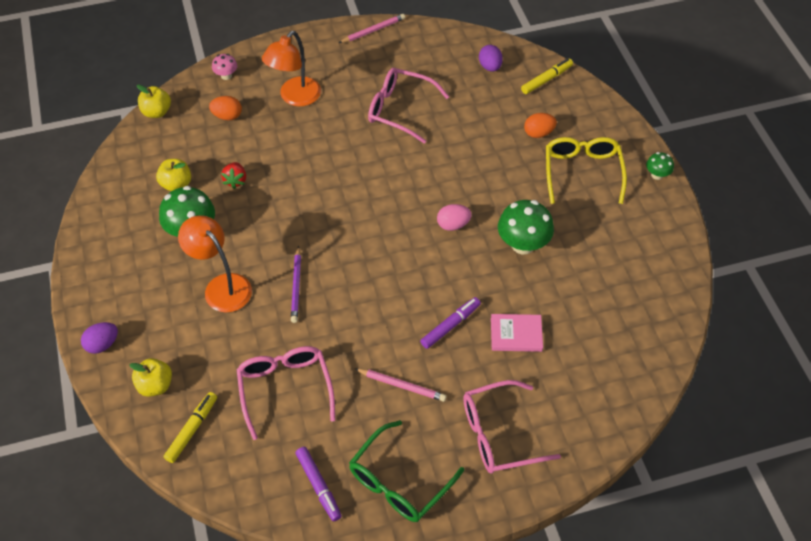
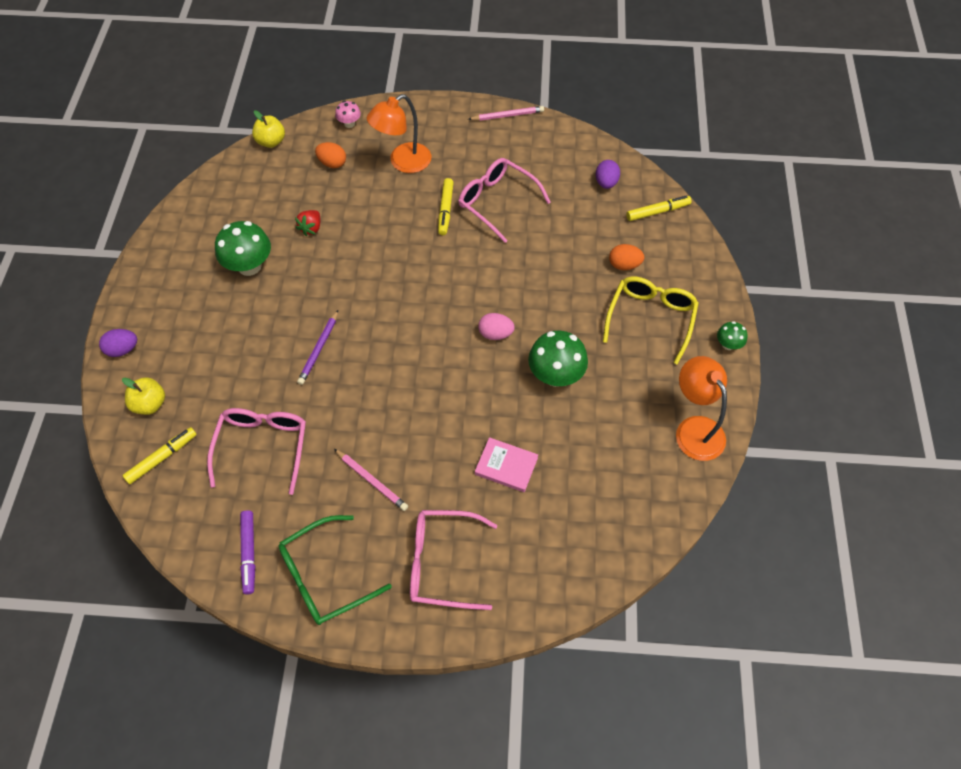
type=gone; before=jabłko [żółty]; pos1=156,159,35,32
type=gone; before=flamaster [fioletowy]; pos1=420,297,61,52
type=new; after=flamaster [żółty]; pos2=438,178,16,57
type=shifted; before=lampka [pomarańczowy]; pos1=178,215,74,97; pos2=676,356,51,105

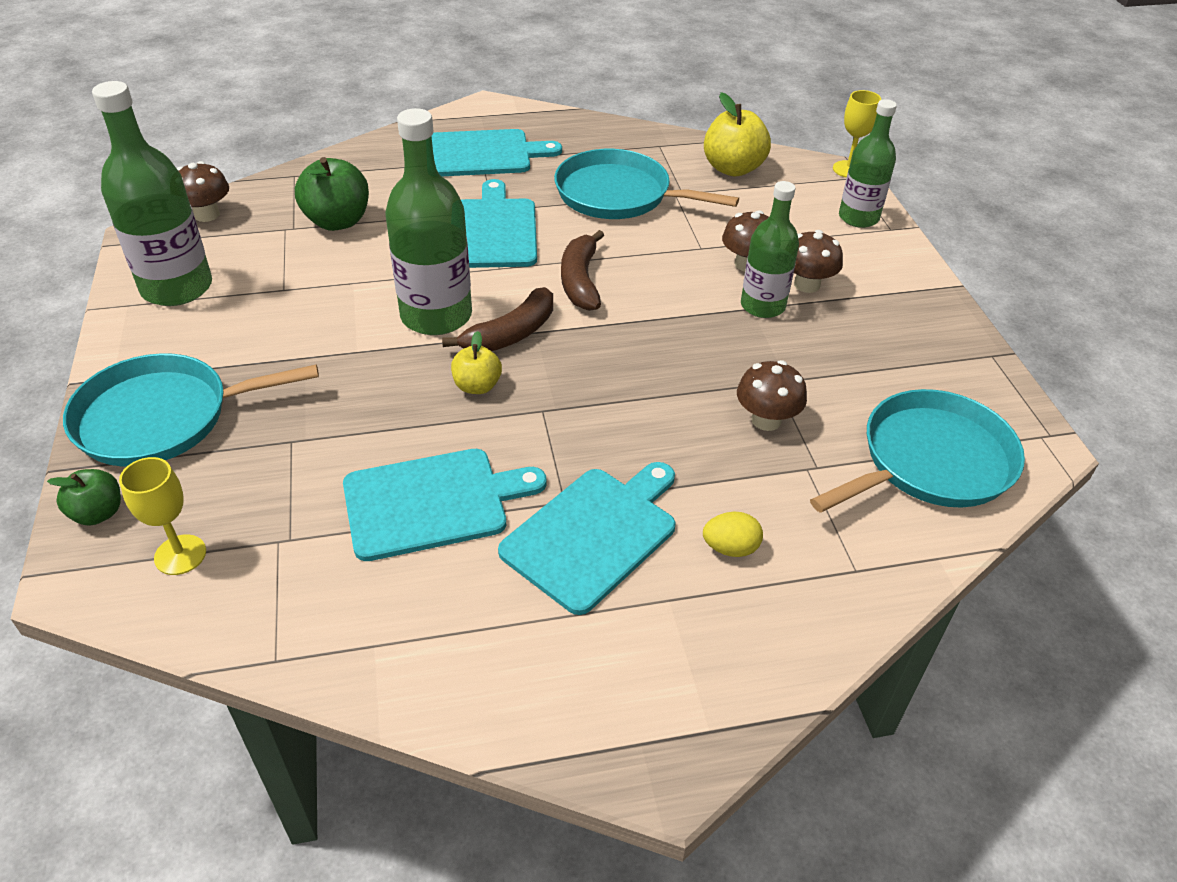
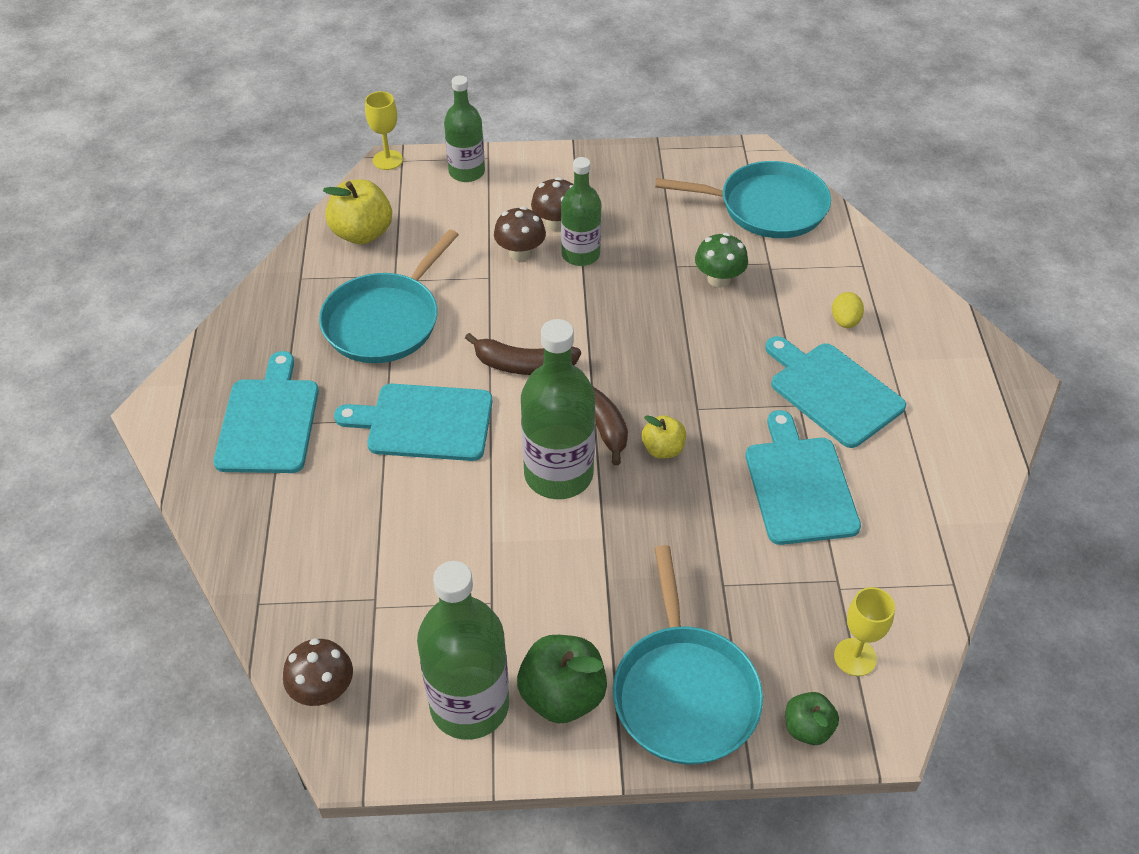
type=shifted; before=jabłko [zielony]; pos1=295,157,74,74; pos2=517,635,90,89
type=repainted; before=grzyb [brązowy]; after=grzyb [zielony]; pos1=737,360,70,71; pos2=695,233,53,55
type=rotated; before=patelnia [turkusowy]; pos1=810,389,215,124; pos2=655,161,176,77; turn=120

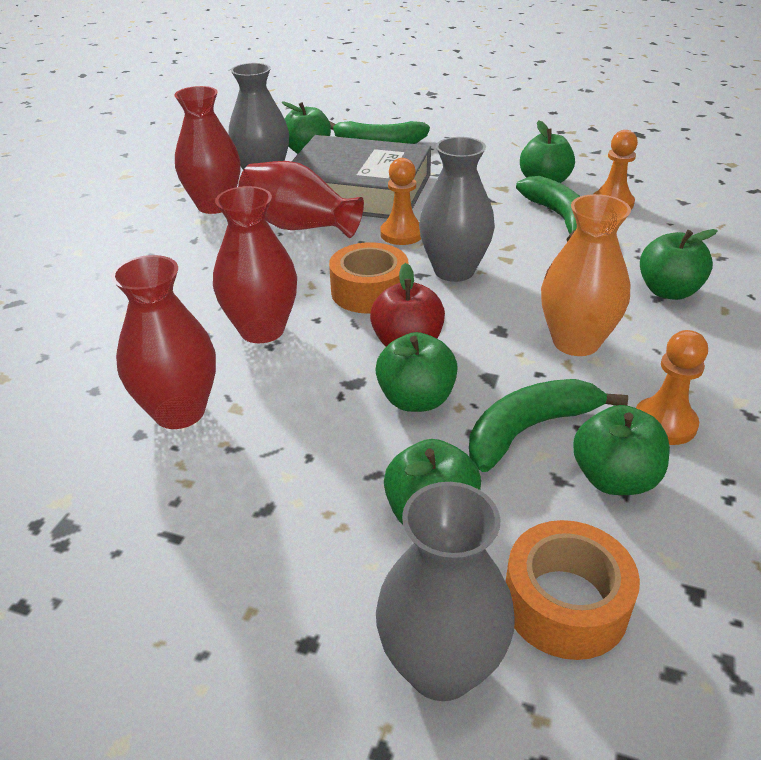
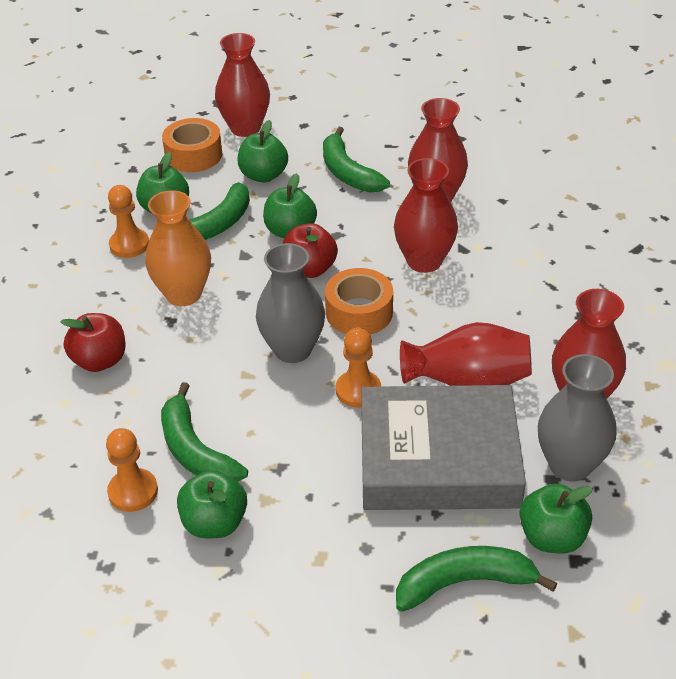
type=new; after=banan [zielony]; pos2=323,127,67,65
type=repainted; before=wazon [szary]; after=wazon [czerwony]; pos1=376,482,139,219; pos2=215,33,55,104
type=repainted; before=jabłko [zielony]; after=jabłko [czerwony]; pos1=640,229,78,71; pos2=61,313,65,59

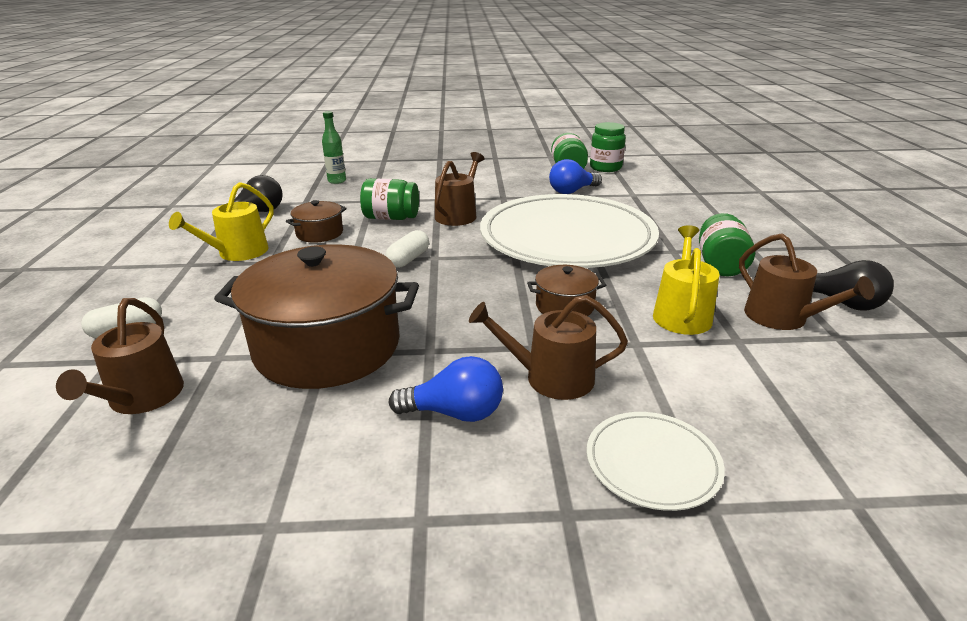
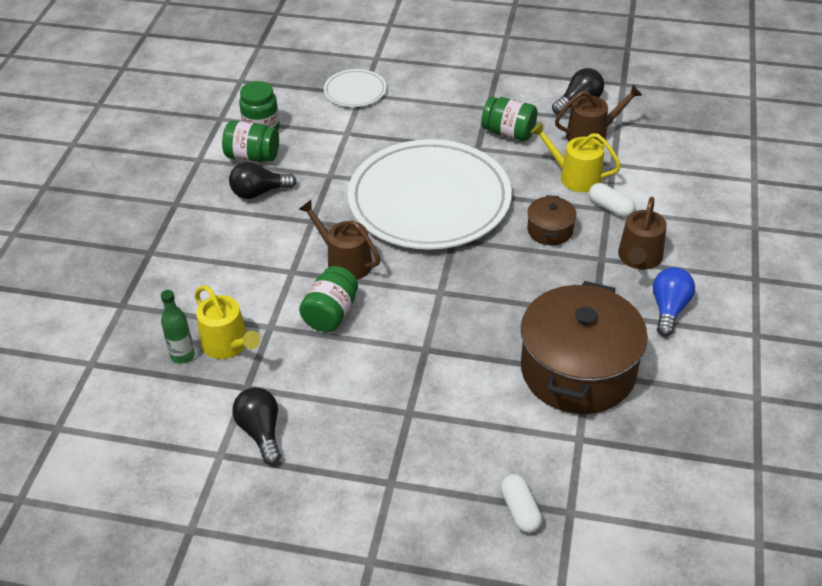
type=gone; before=konewka [brązowy]; pos1=56,298,128,116
type=gone; before=garnek [brązowy]; pos1=286,200,61,43
type=gone; before=żarówka [niebieski]; pos1=549,159,53,35
type=new; after=żarówka [czarny]; pos2=229,162,68,37
type=shifted; before=konewka [żółty]; pos1=169,182,105,79; pos2=195,285,65,74
type=shifted; before=kapsułka [biały]; pos1=386,230,43,38; pos2=589,183,46,34
type=shifted; before=talerz [biały]; pos1=587,412,138,99; pos2=324,69,62,38

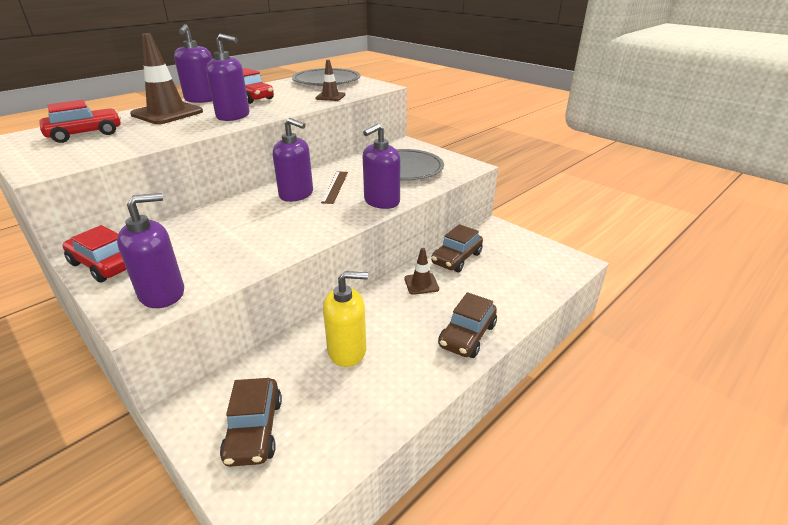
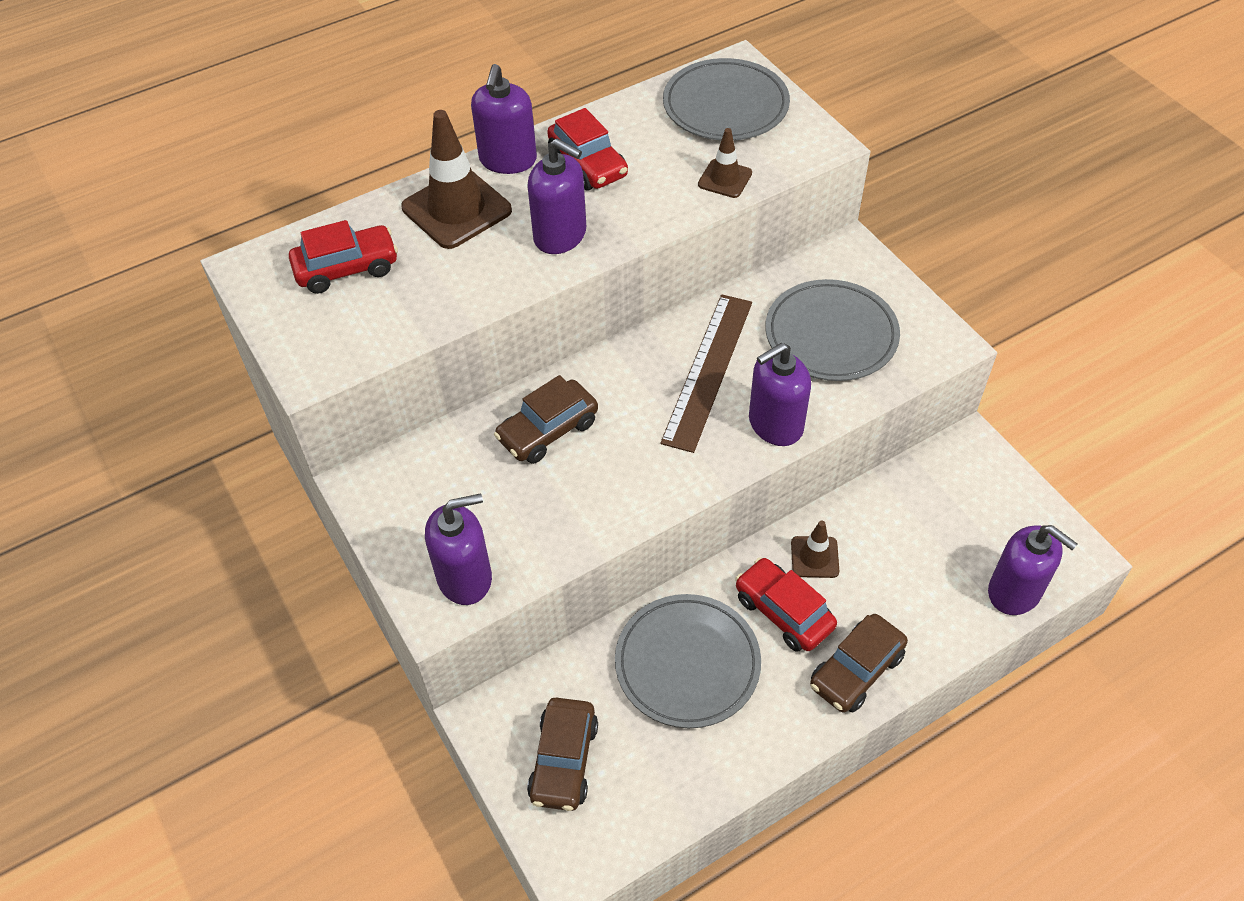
type=shifted; before=samochód [czerwony]; pos1=62,225,65,58; pos2=735,557,102,95
type=shifted; before=dozownik mydła [fioletowy]; pos1=273,118,40,84; pos2=988,525,89,90
type=shifted; before=samochód [brązowy]; pos1=431,224,52,48; pos2=494,375,104,89
type=swapped; before=dozownik mydła [żółty]; after=talerz [szary]; pos1=323,271,45,96; pos2=615,594,146,134
type=scaled; before=linijka [brązowy]; pos1=321,171,27,33; pos2=660,294,92,159; scale=1.72

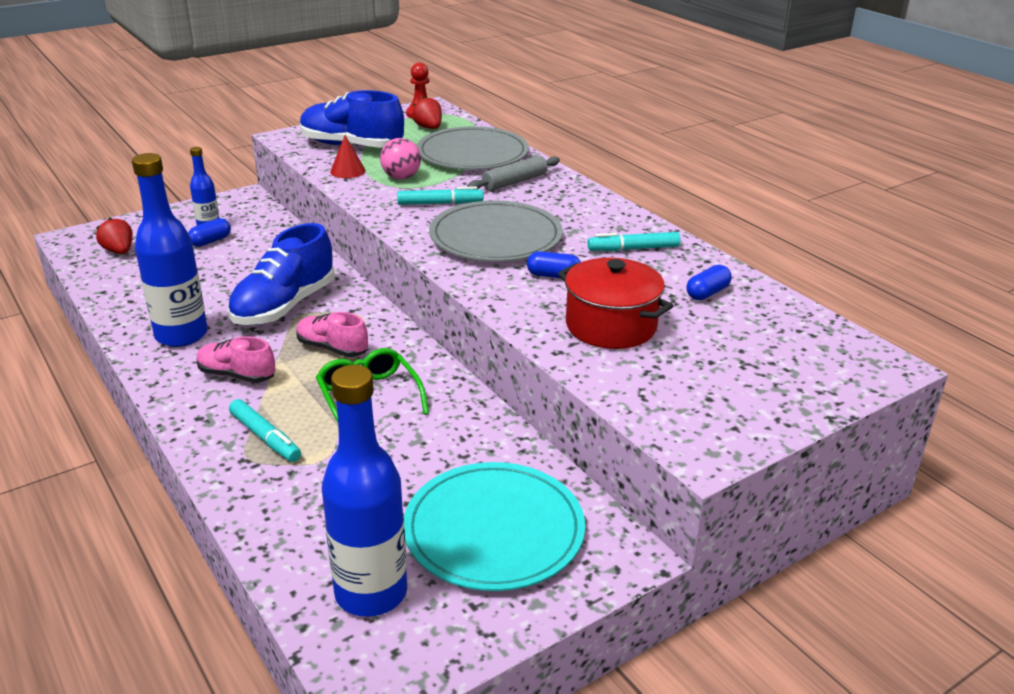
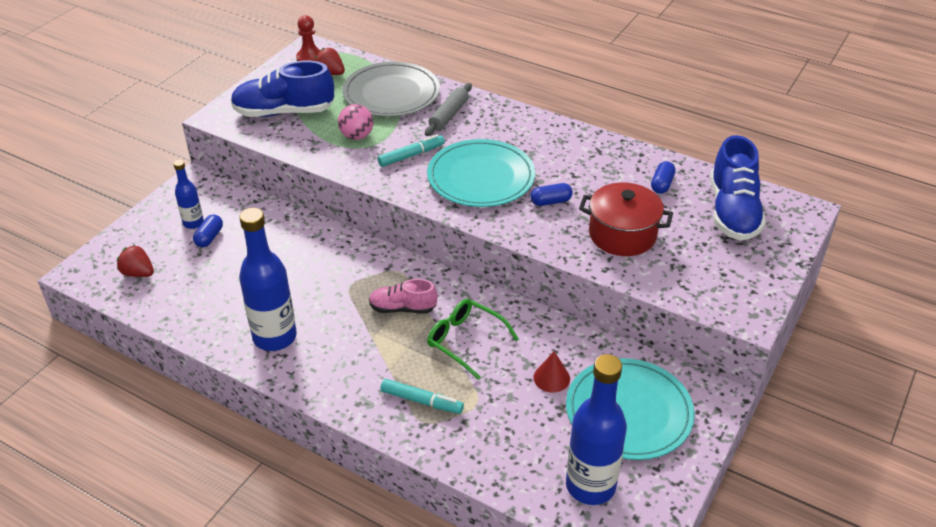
type=gone; before=but [różowy]; pos1=196,336,79,47
type=gone; before=flamaster [turkusowy]; pos1=587,232,94,19
type=shifted; before=but [niebieski]; pos1=228,223,107,102; pos2=710,135,56,105
type=shifted; before=stożek [czerwony]; pos1=330,135,36,43; pos2=533,351,37,41
type=repainted; before=talerz [szary]; after=talerz [turkusowy]; pos1=429,200,134,62; pos2=427,139,108,68

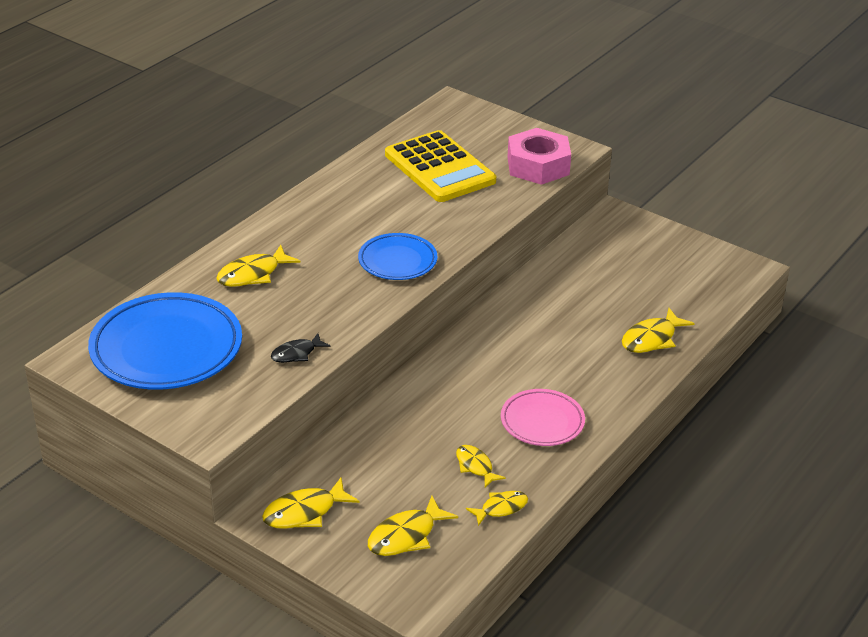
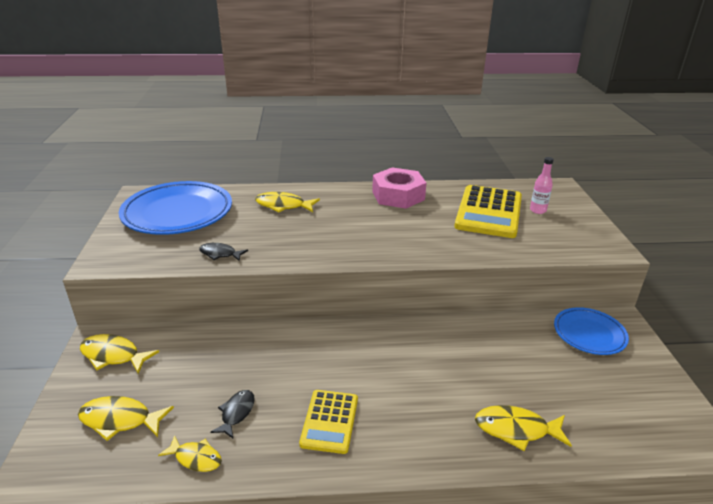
type=new; after=butelka [różowy]; pos2=530,157,24,57
type=shifted; before=talerz [niebieski]; pos1=358,233,79,47; pos2=554,307,75,48
type=shifted; before=nakrętka [różowy]; pos1=508,128,63,57; pos2=372,167,54,42
type=swapped; before=talerz [różowy]; after=kalkulator [żółty]; pos1=501,389,84,57; pos2=299,390,59,64
type=repainted; before=ryba [żółty]; after=ryba [czarny]; pos1=456,445,50,43; pos2=210,390,45,48

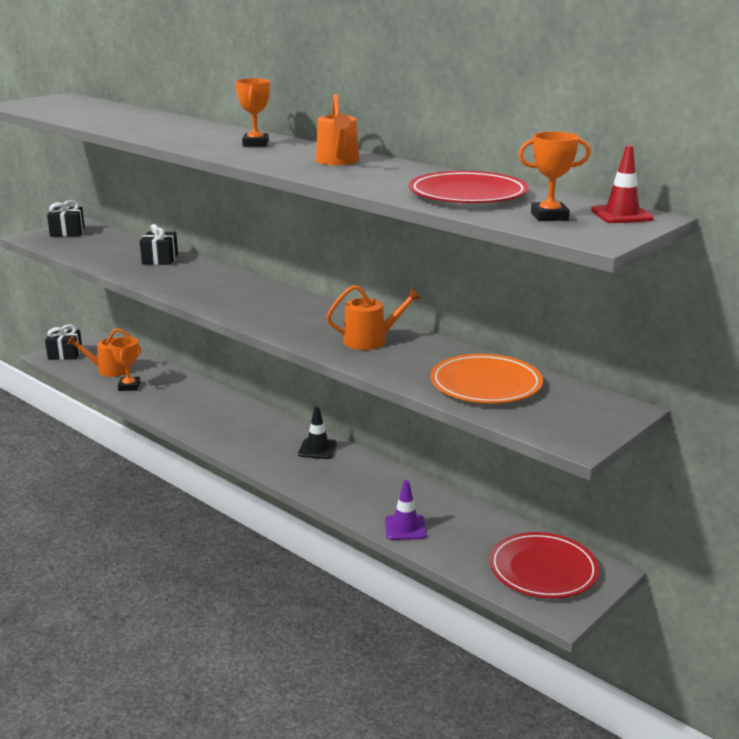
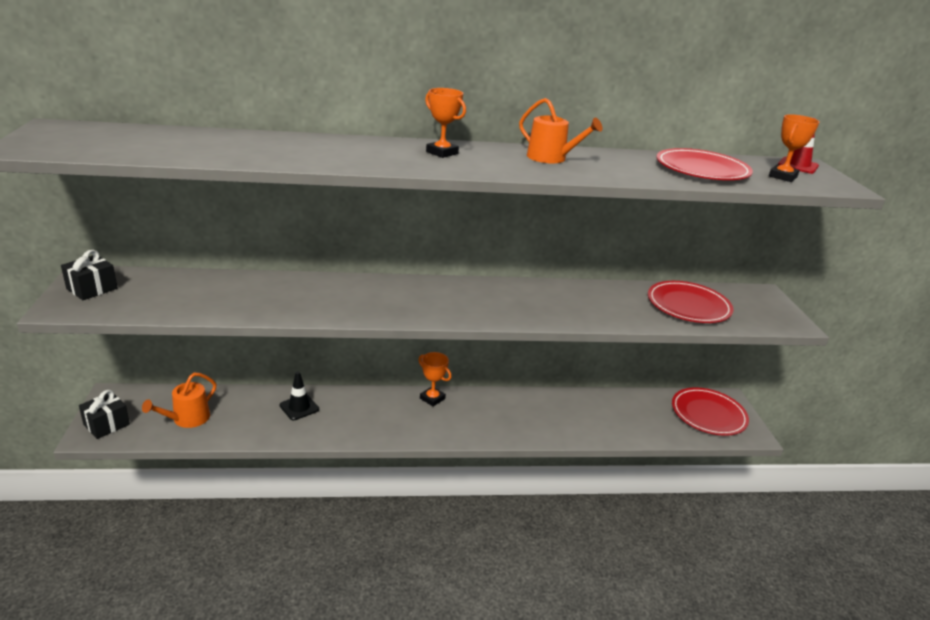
type=gone; before=prezent [czarny]; pos1=140,224,38,41
type=gone; before=konewka [pomarańczowy]; pos1=326,285,95,65
type=gone; before=pachołek [fioletowy]; pos1=385,480,42,60
type=shifted; before=puchar [pomarańczowy]; pos1=110,337,30,54; pos2=419,352,32,55
type=shifted; before=pachołek [czarny]; pos1=298,406,39,53; pos2=279,371,40,49
type=repainted; before=talerz [pomarańczowy]; after=talerz [czerwony]; pos1=430,354,113,49; pos2=648,281,85,42

